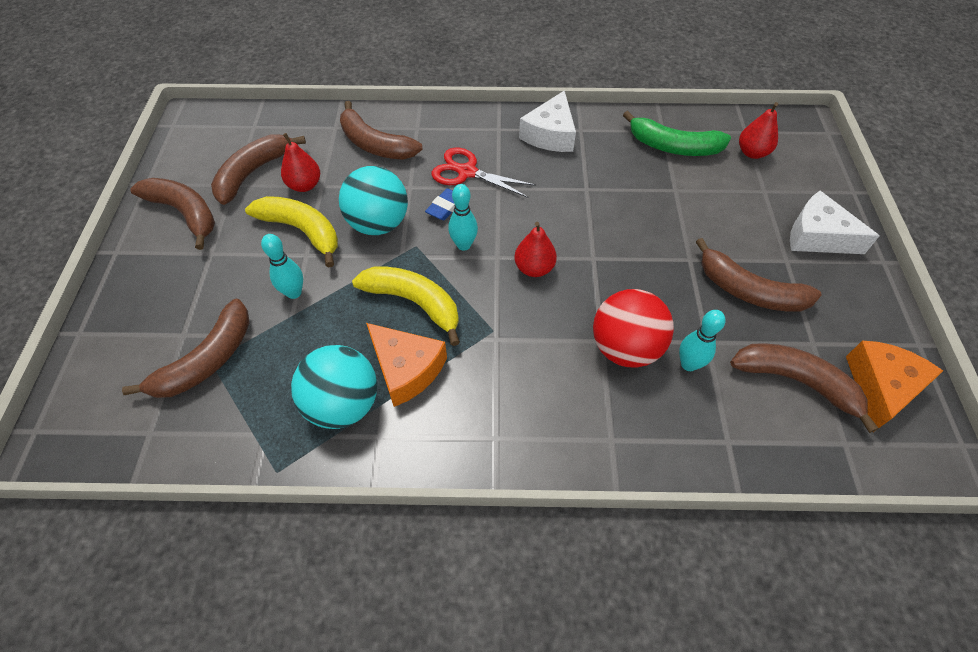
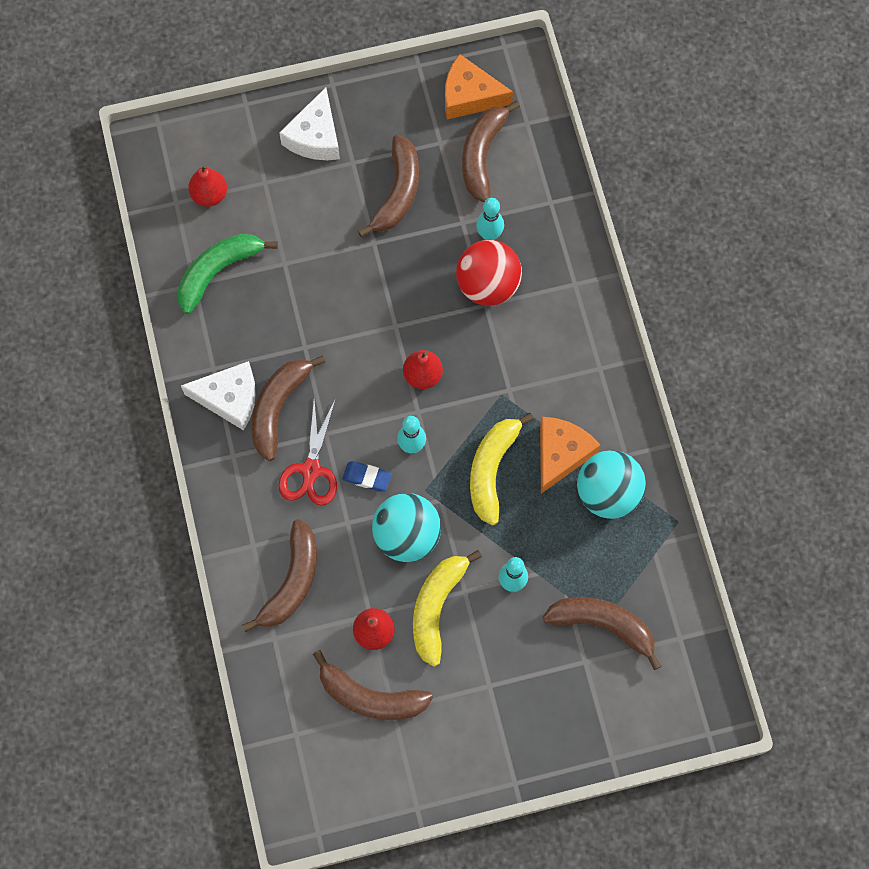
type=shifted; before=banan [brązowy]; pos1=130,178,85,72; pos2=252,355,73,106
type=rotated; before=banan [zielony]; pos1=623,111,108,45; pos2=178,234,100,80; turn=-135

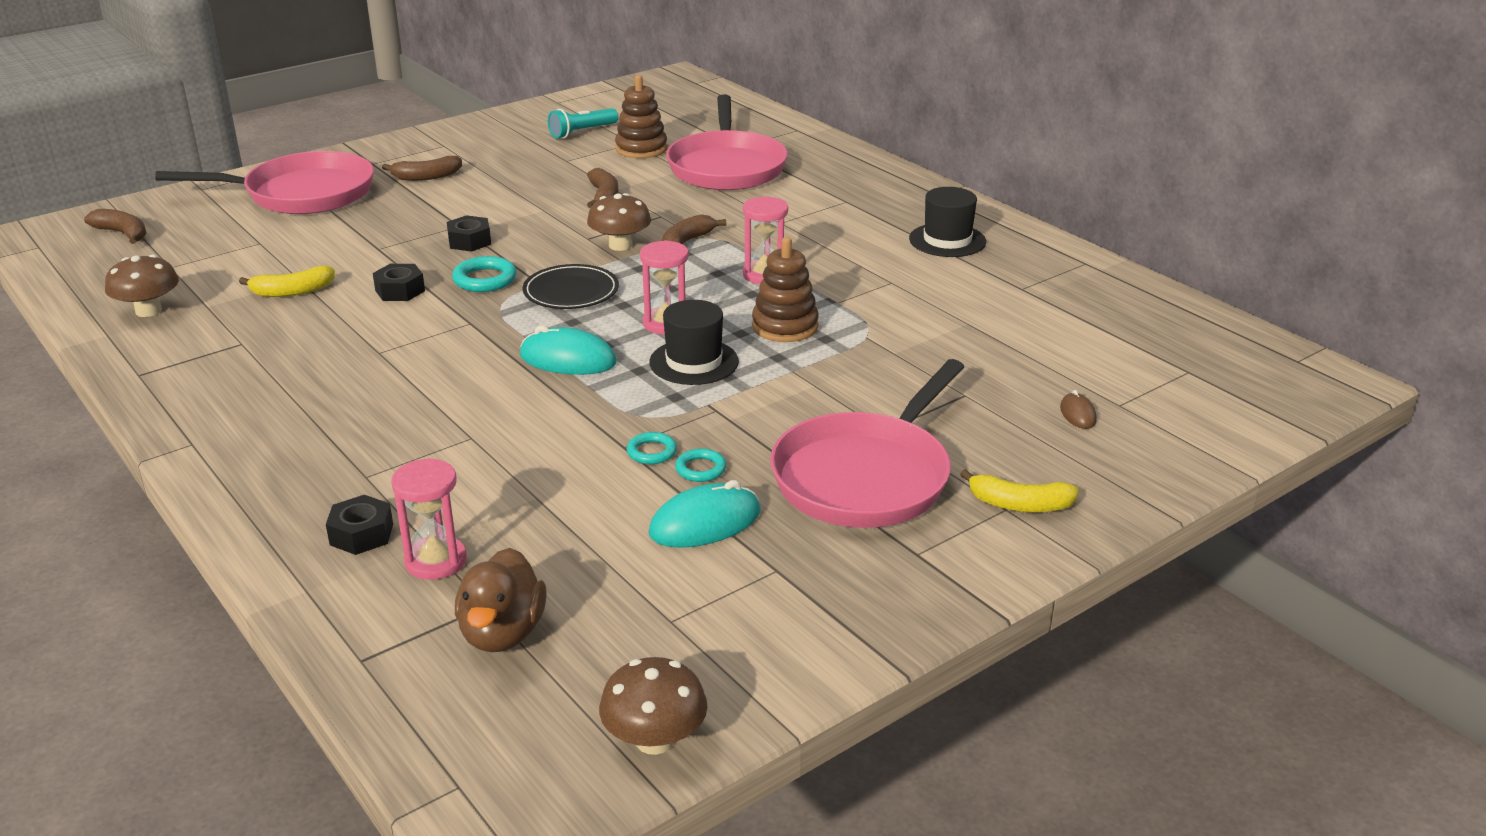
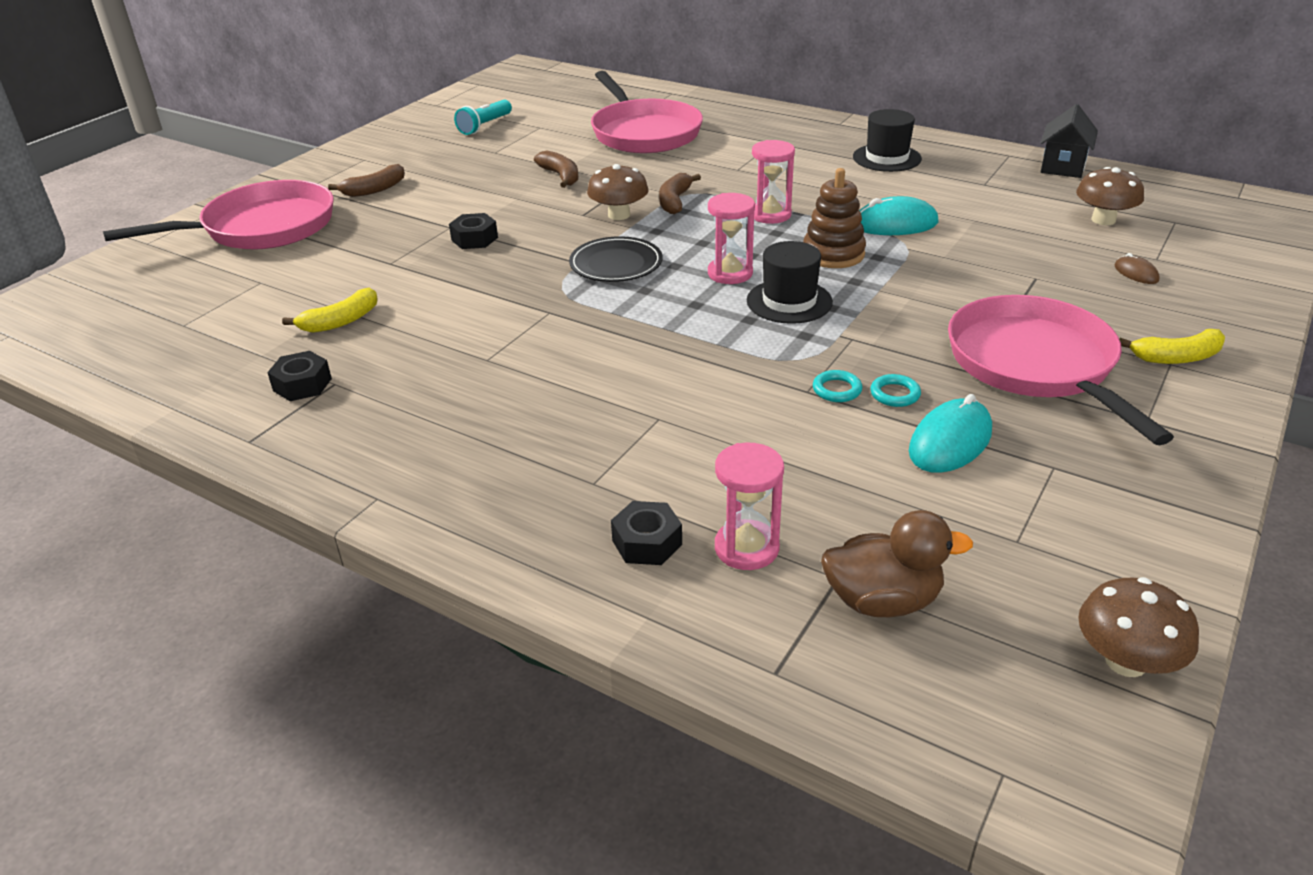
type=gone; before=banan [brązowy]; pos1=84,209,63,35
type=gone; before=pierścień [turkusowy]; pos1=452,256,65,36
type=gone; before=zabawka nakładanka [brązowy]; pos1=615,75,52,83
type=new; after=domek [czarny]; pos2=1041,104,57,74
type=shifted; before=grzyb [brązowy]; pos1=105,255,74,62; pos2=1076,167,68,58
type=shifted; before=nakrętka [czarny]; pos1=373,264,52,37; pos2=267,351,65,50
type=shifted; before=myszka [turkusowy]; pos1=520,325,97,50; pos2=860,196,79,39
type=rotated; before=kaczka [brązowy]; pos1=455,548,92,104; pos2=821,510,152,107; turn=-75
type=rotated; before=patelnia [różowy]; pos1=770,359,194,169; pos2=948,295,226,150; turn=150

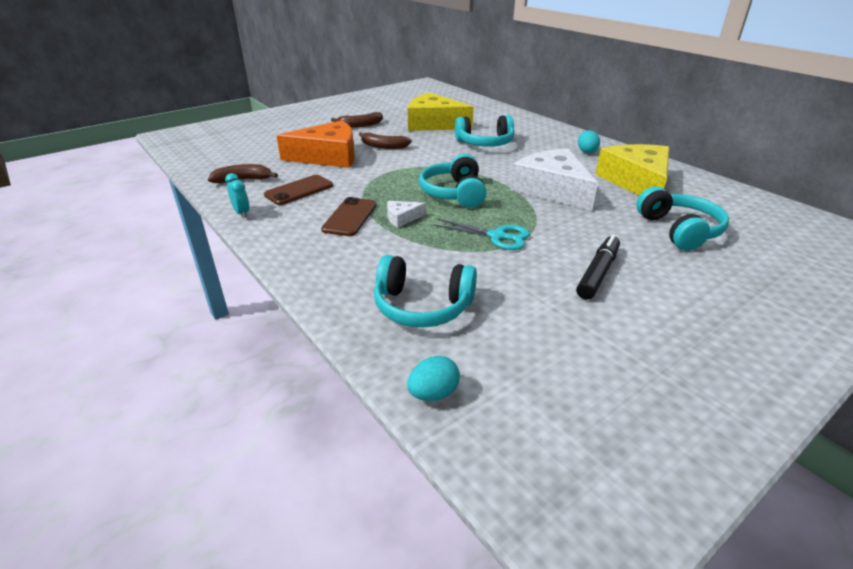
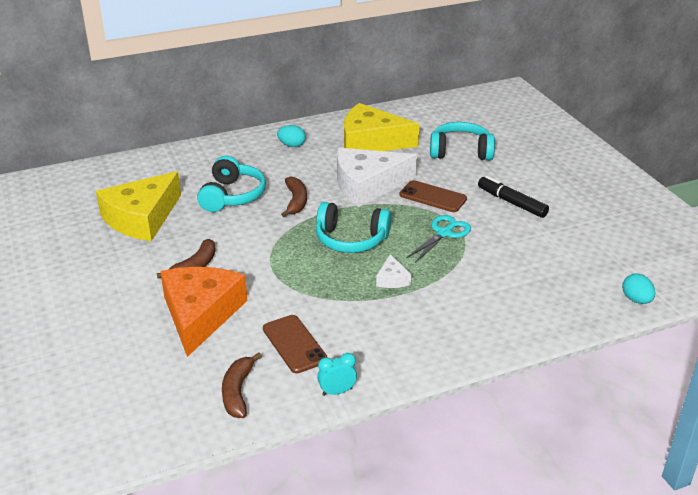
type=gone; before=słuchawki [turkusowy]; pos1=374,255,103,73
type=shifted; before=telefon [brązowy]; pos1=321,197,56,39; pos2=400,180,67,32
type=shifted; before=banan [brązowy]; pos1=331,112,52,16; pos2=281,176,26,41

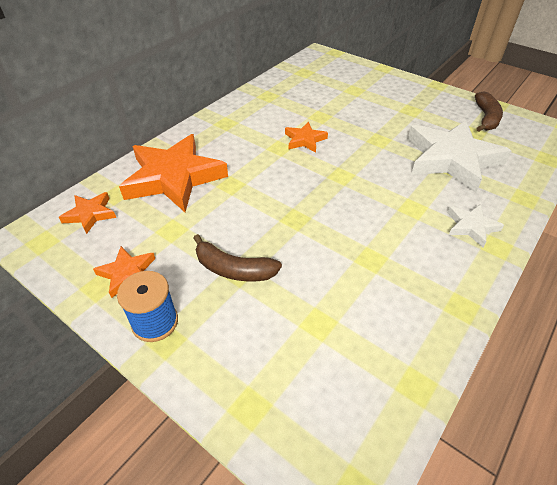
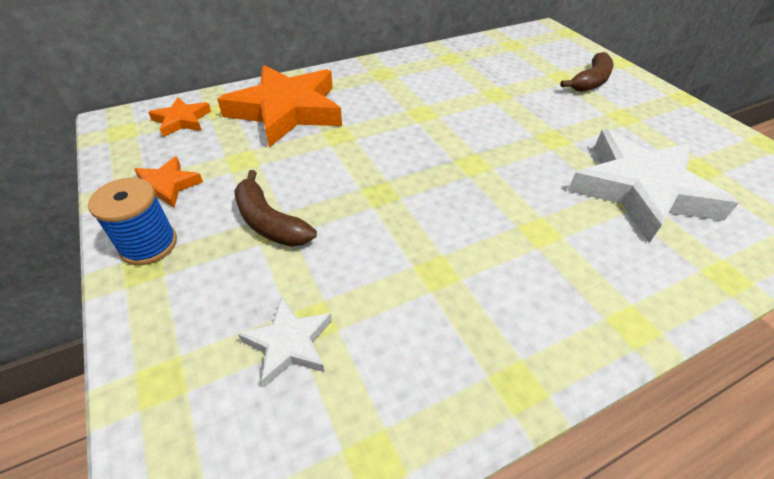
type=gone; before=gwiazda [pomarańczowy]; pos1=285,122,43,30
type=shifted; before=gwiazda [biały]; pos1=447,204,57,43; pos2=238,297,94,90
type=shifted; before=banan [brązowy]; pos1=475,91,28,41; pos2=560,52,54,40

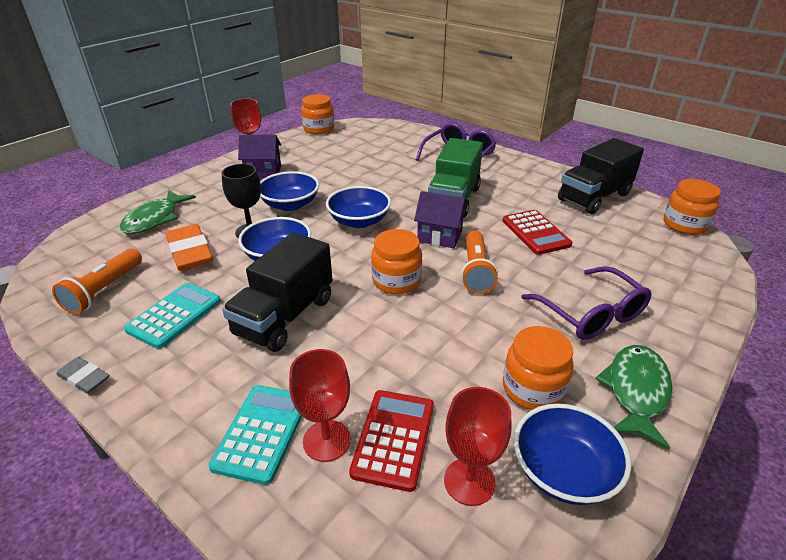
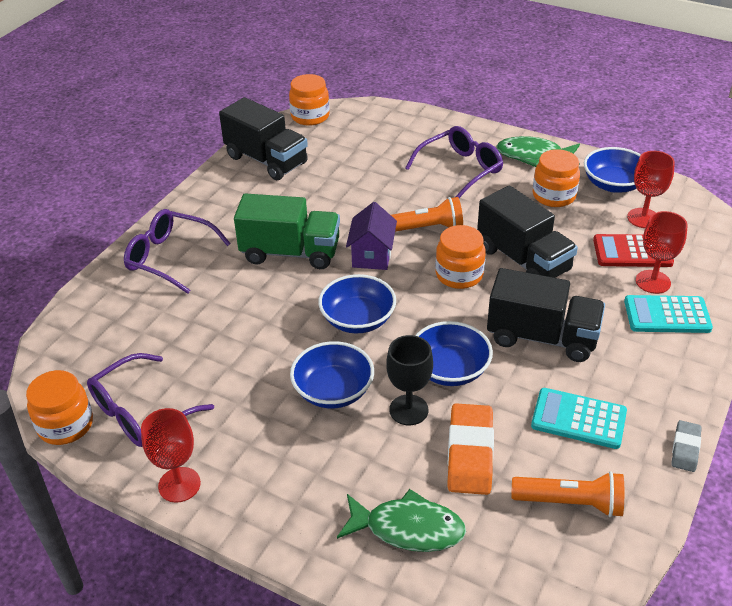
type=gone; before=domek [fioletowy]; pos1=238,135,43,43
type=gone; before=kalkulator [czerwony]; pos1=503,210,70,45
type=new; after=okulary [fioletowy]; pos2=87,353,127,94
type=new; after=ciężarówka [czarny]; pos2=477,186,101,92
type=rotated; before=gumka do mazania [pomarańczowy]; pos1=165,224,48,47; pos2=447,403,47,92; turn=-45

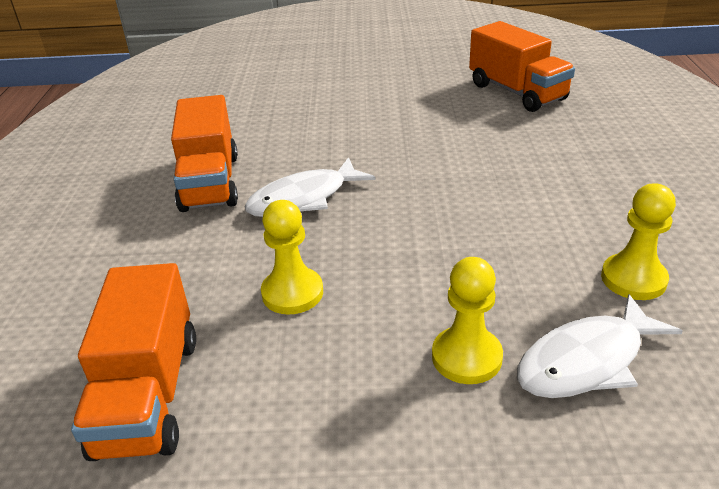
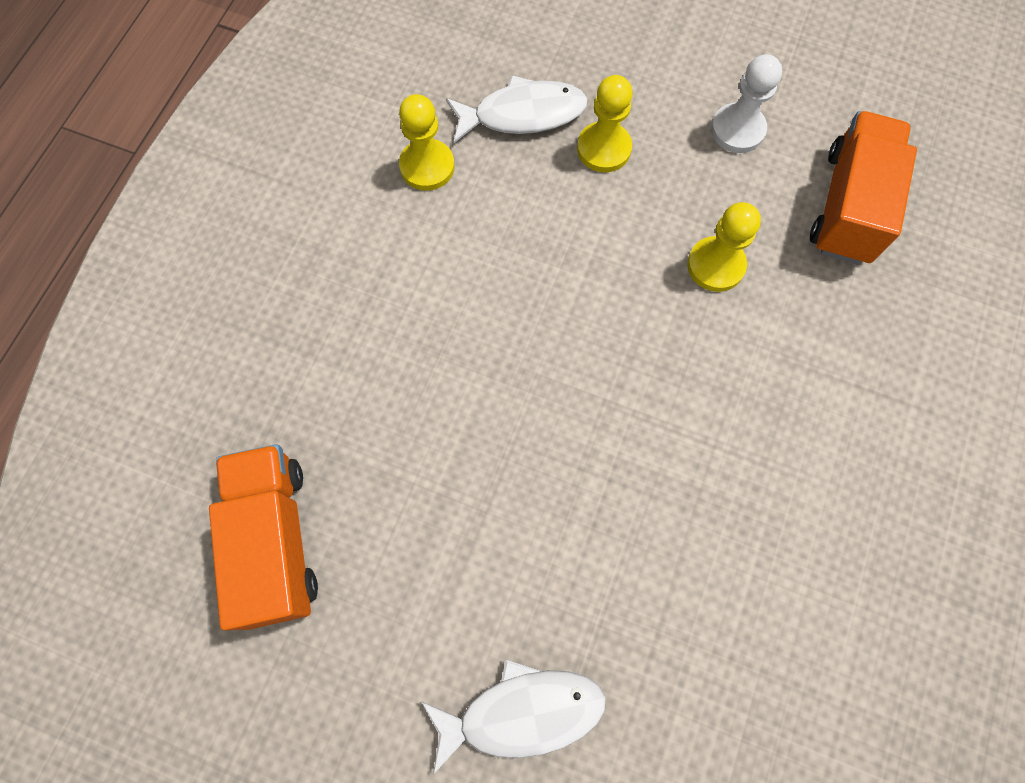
type=gone; before=ciężarówka [pomarańczowy]; pos1=171,95,67,117
type=new; after=pionek [biały]; pos2=711,54,71,99
type=shifted; before=ryba [biały]; pos1=244,157,132,60; pos2=422,660,184,115

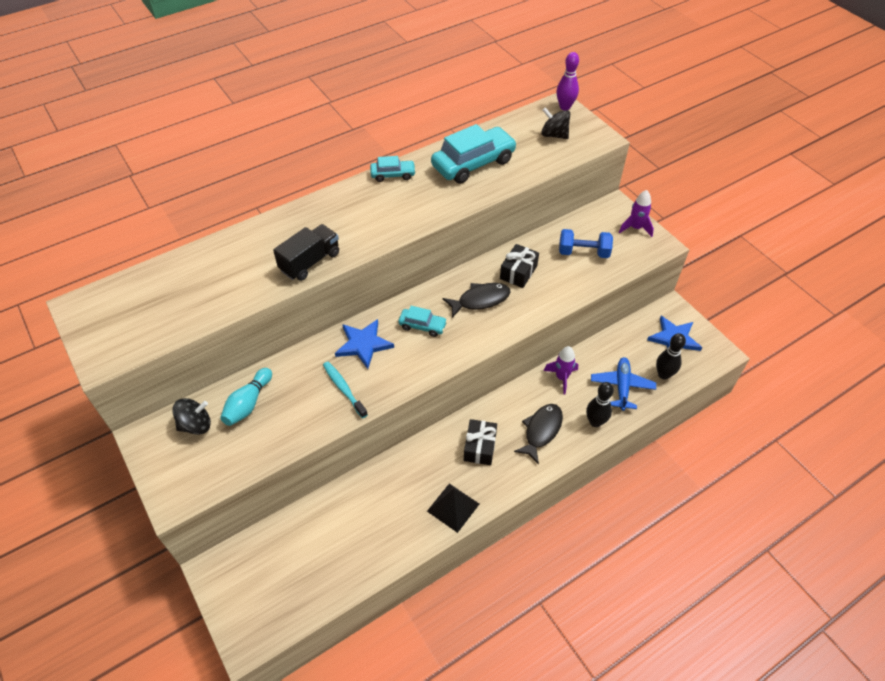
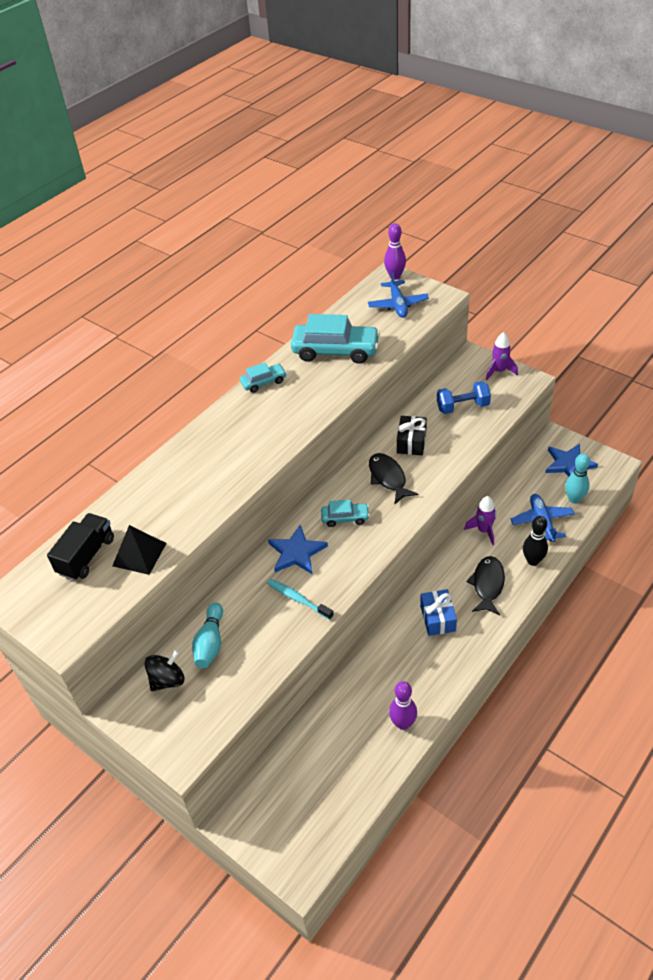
type=new; after=kręgiel [fioletowy]; pos2=389,681,28,49
type=shifted; before=ciężarówka [czarny]; pos1=273,224,66,57; pos2=47,513,67,68
type=shifted; before=piramida [czarny]; pos1=427,483,52,50; pos2=112,525,54,50
type=swapped; before=bączek [czarny]; after=samolot [niebieski]; pos1=541,107,29,32; pos2=368,270,61,48
type=repainted; before=prezent [czarny]; after=prezent [niebieski]; pos1=464,419,33,46; pos2=420,589,37,47
type=repainted; before=kręgiel [czarny]; after=kręgiel [turkusowy]; pos1=656,333,30,47; pos2=565,453,25,51
type=rotated; before=samochód [turkusowy]; pos1=431,124,86,60; pos2=291,314,89,50; turn=60
type=rotated; before=ryba [czarny]; pos1=442,283,69,35; pos2=369,453,49,52; turn=-75

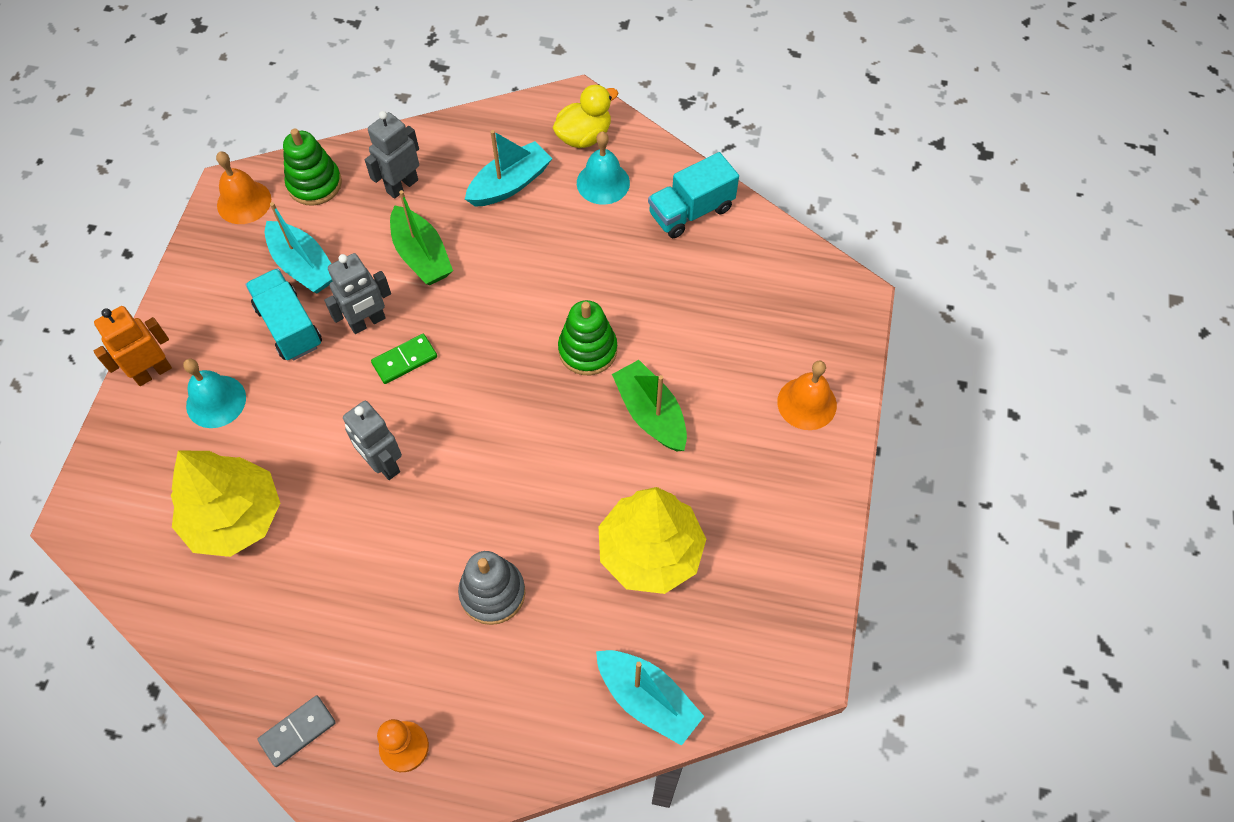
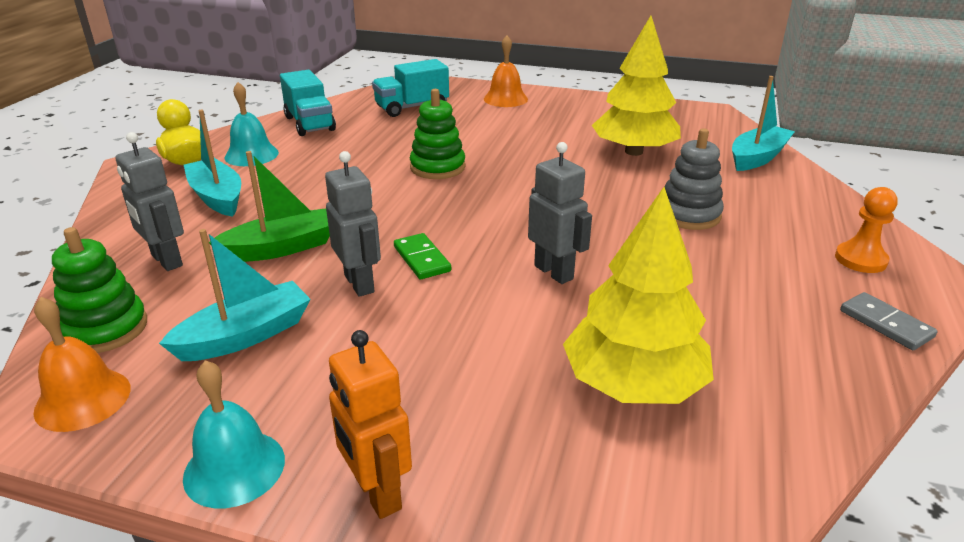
type=gone; before=łódka [zielony]; pos1=612,360,75,91
type=shifted; before=dzwonek [turkusowy]; pos1=183,359,63,69; pos2=183,360,102,148
type=shifted; before=ciężarówka [turkusowy]; pos1=245,268,77,93; pos2=372,59,77,58
type=rotated; before=robot [szary]; pos1=343,401,59,79; pos2=528,142,64,142; turn=-90

